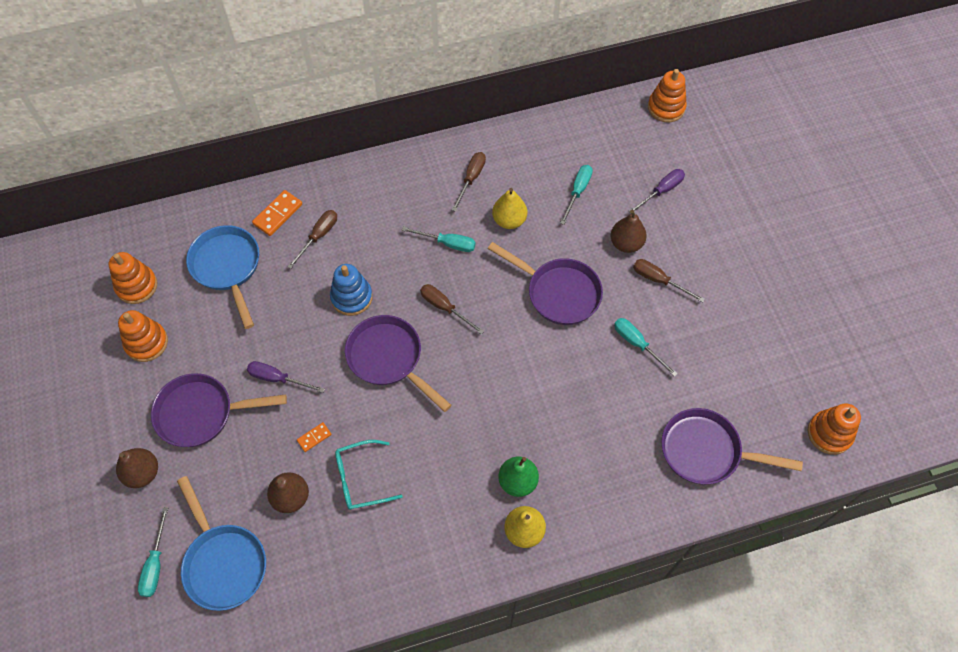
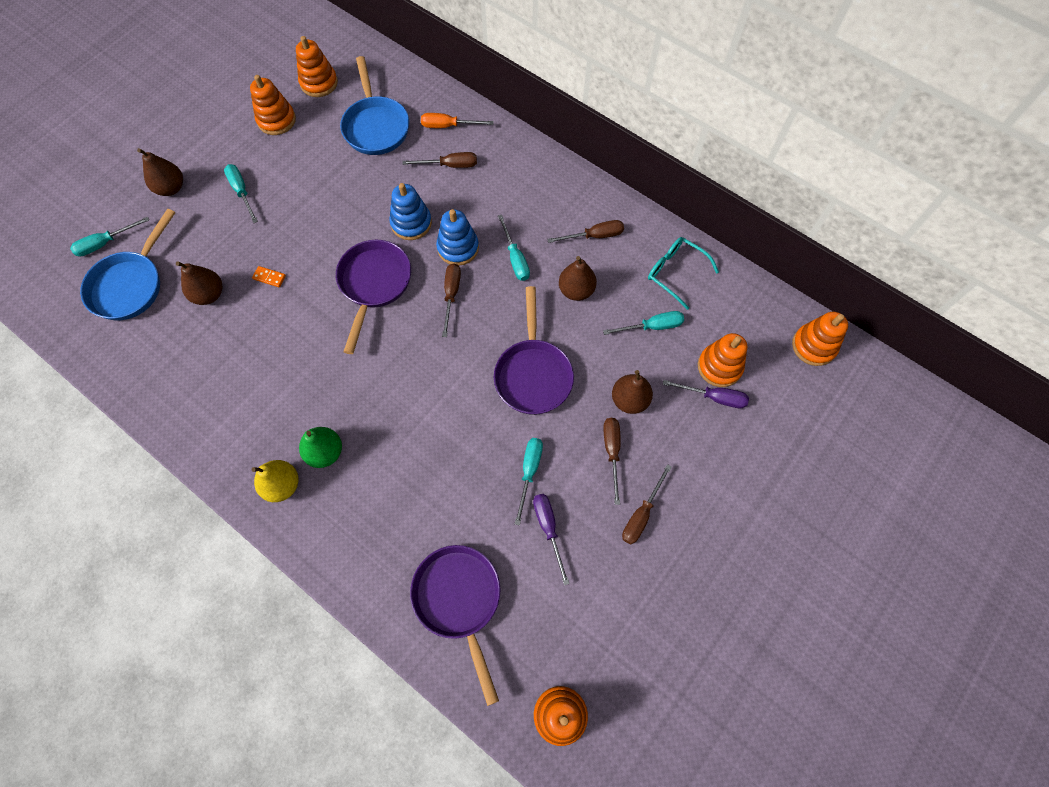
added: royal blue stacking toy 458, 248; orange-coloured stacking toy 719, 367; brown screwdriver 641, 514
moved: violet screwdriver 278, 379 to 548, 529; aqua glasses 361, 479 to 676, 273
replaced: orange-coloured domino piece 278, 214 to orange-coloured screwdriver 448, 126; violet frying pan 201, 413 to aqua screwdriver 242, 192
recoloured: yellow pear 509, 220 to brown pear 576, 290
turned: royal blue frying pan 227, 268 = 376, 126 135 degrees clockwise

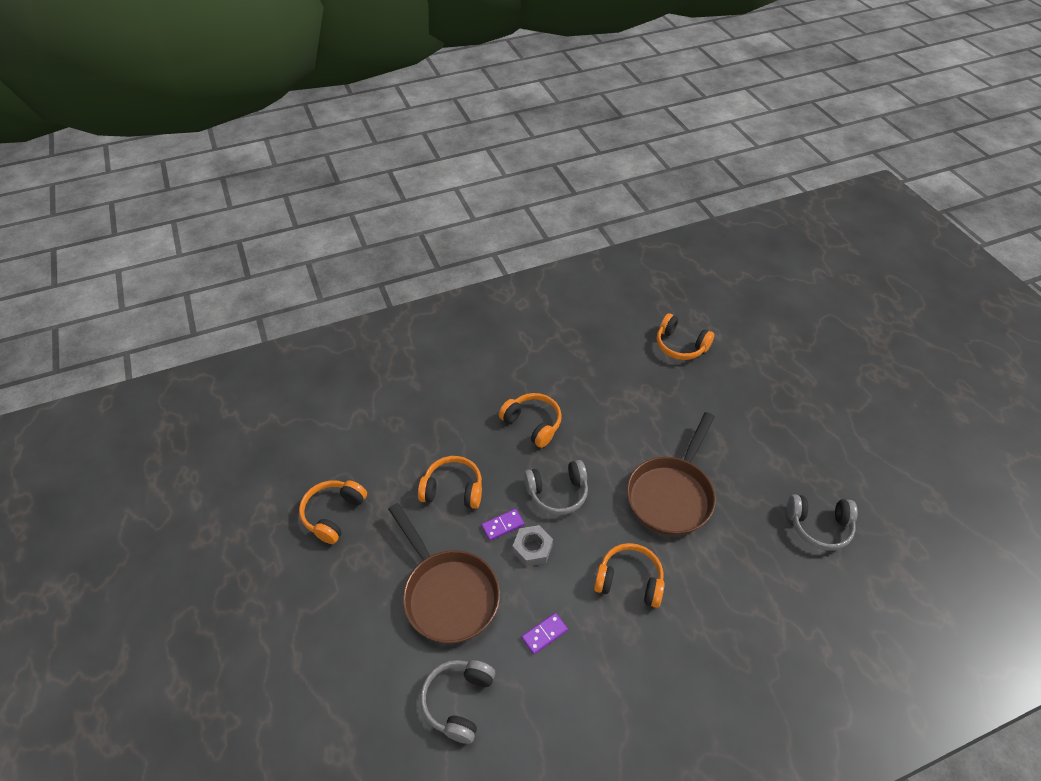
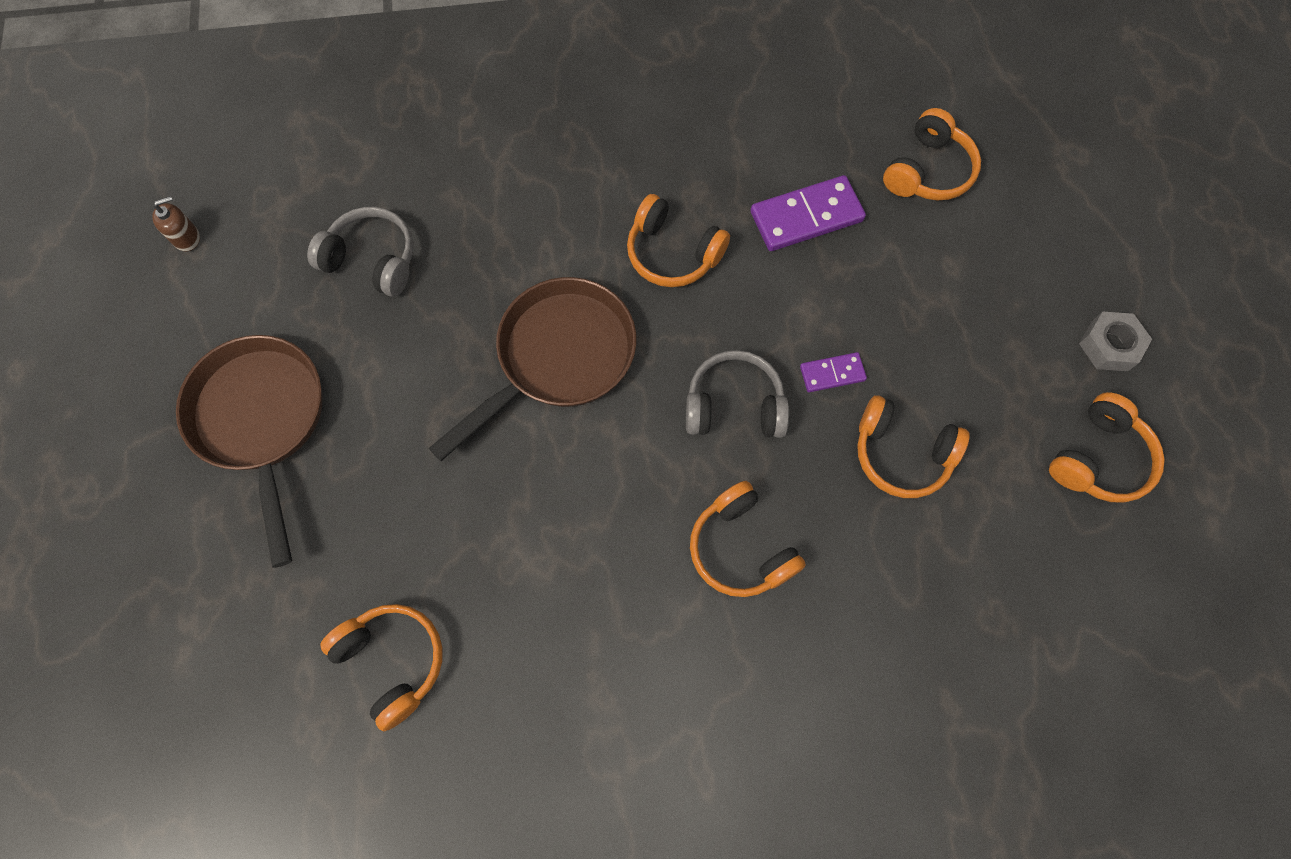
added: brown pump bottle 186, 238
moved: brown frying pan 448, 594 to 262, 421; gray hexagon nut 532, 549 to 1109, 345
recoloured: gray over-ear headphones 458, 701 to orange-coloured over-ear headphones 928, 171
resized: violet domino piece 544, 634 = 806, 217 x1.82

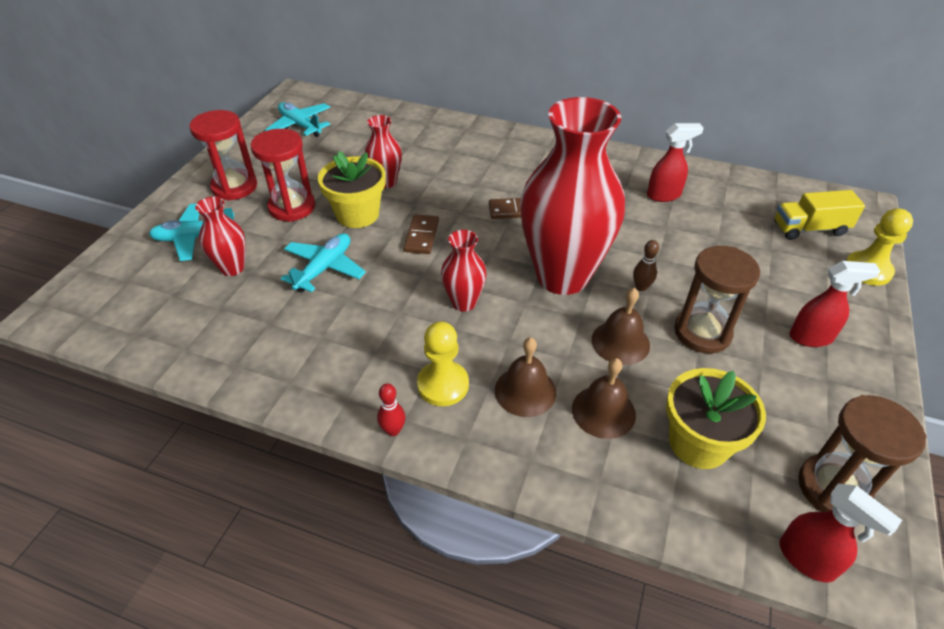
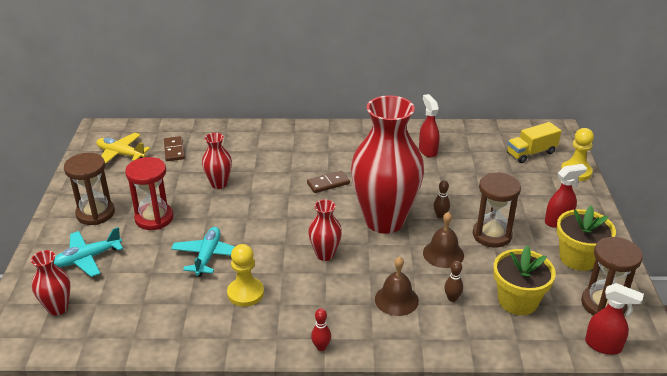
moved: yellow plant pot 357, 214 to 578, 258; crimson vase 232, 268 to 58, 308; brown domino piece 421, 236 to 174, 150; yellow game pawn 443, 385 to 245, 293
replaced: brown hand bell 603, 411 to brown bowling pin 452, 298
recoloured: aqua aeroplane 300, 125 to yellow aeroplane 121, 154; crimson sand timer 234, 187 to brown sand timer 95, 213
turned: crimson sprayer 664, 195 = 427, 150 75 degrees counterclockwise

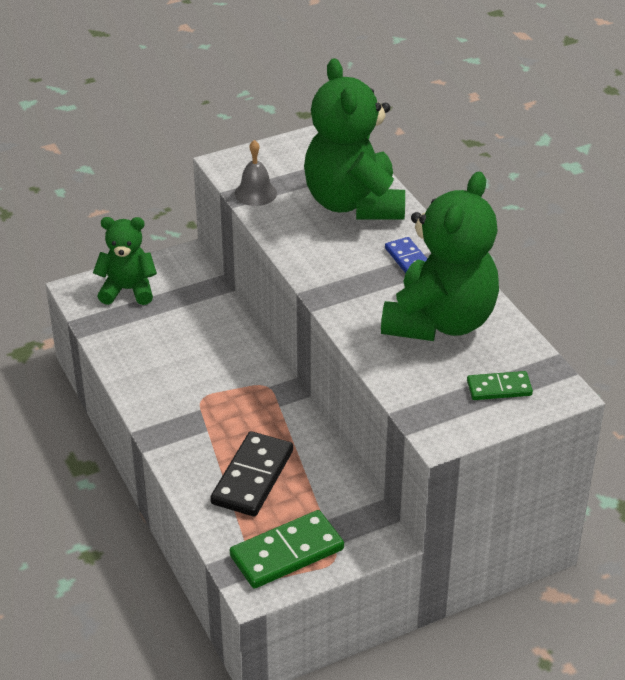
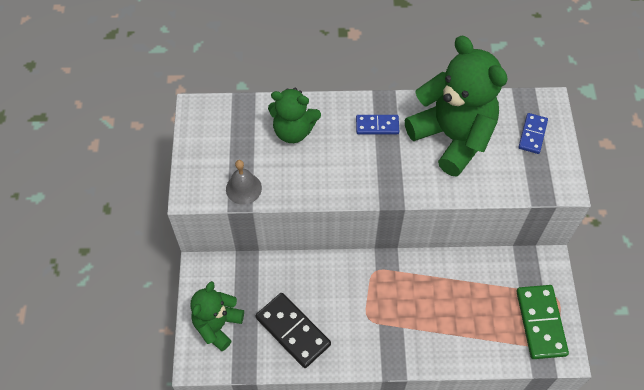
moved: ebony domino piece 252, 477 to 293, 331
recoloured: emerald domino piece 499, 388 to royal blue domino piece 532, 134
resized: emerald stuffed bear 354, 203 = 293, 131 x0.58

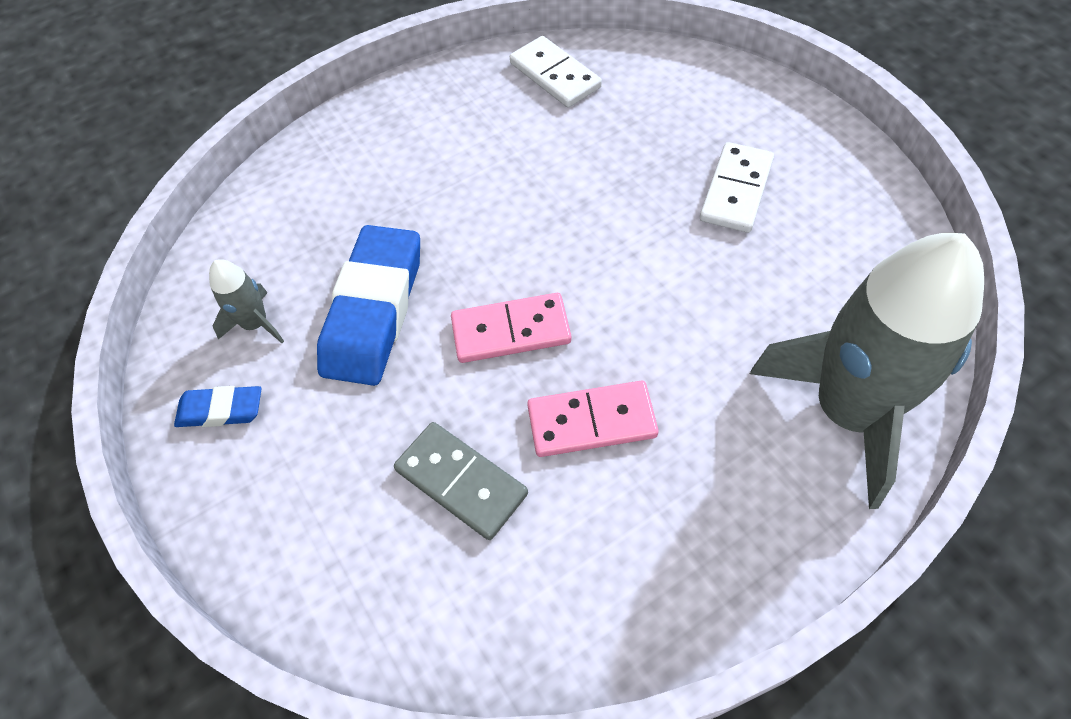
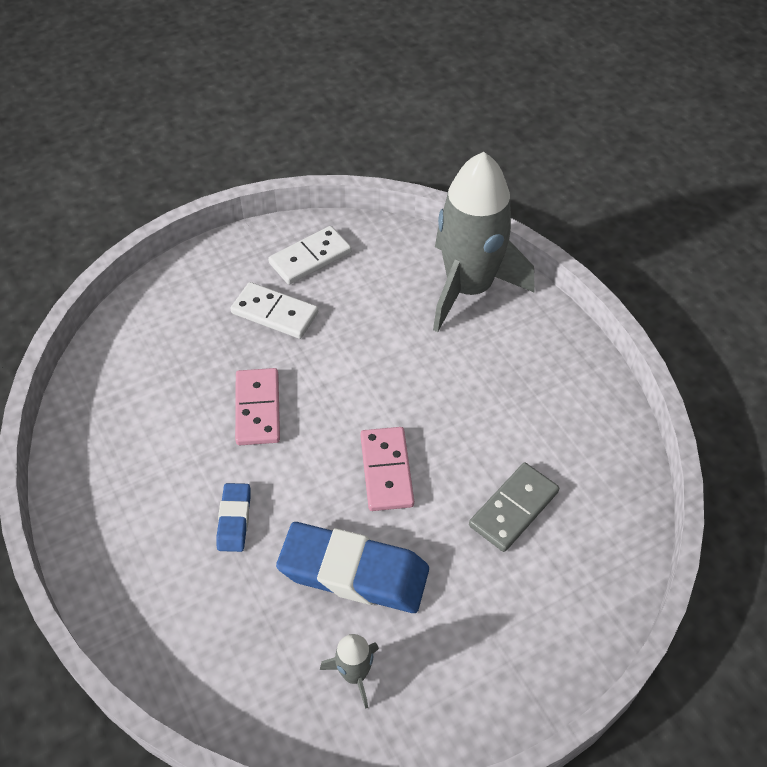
moved: white domino piece 555, 75 to 310, 258; pink domino piece 591, 422 to 258, 409; royal blue pencil eraser 221, 410 to 234, 520

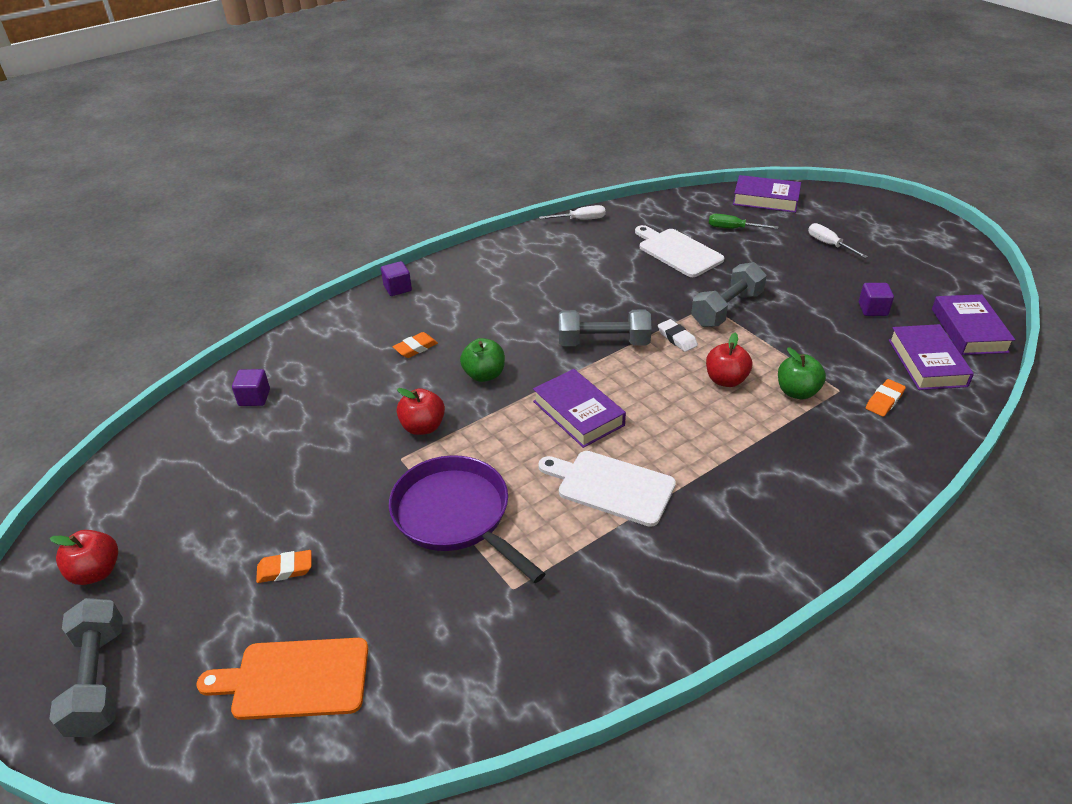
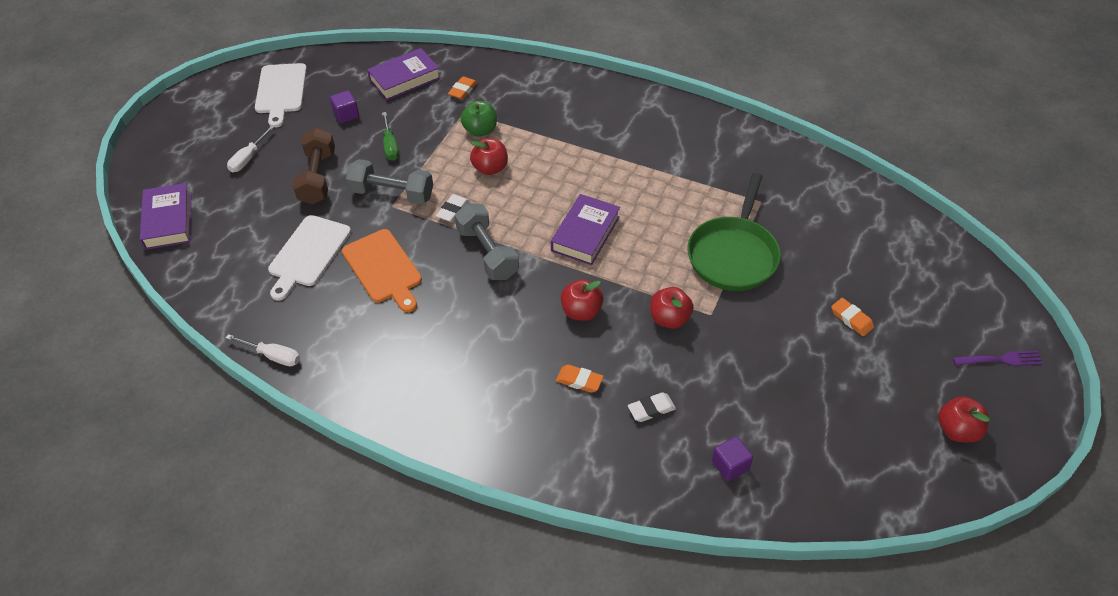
removed: violet cube 397, 288; violet hardback 969, 330
added: brown hand weight 318, 177; white pencil eraser 651, 409
moved: emerald screwdriver 733, 229 to 390, 146; white chopping board 611, 486 to 281, 91; orange-coloured chopping board 295, 679 to 383, 269
replaced: gray hand weight 98, 680 to violet table fork 1001, 359
recoloured: emerald apple 484, 375 to crimson apple 581, 311; violet frying pan 455, 516 to emerald frying pan 733, 254
turned: white screwdriver 580, 219 = 273, 356 150 degrees clockwise; orange-coloured pencil eraser 884, 401 = 463, 90 75 degrees counterclockwise

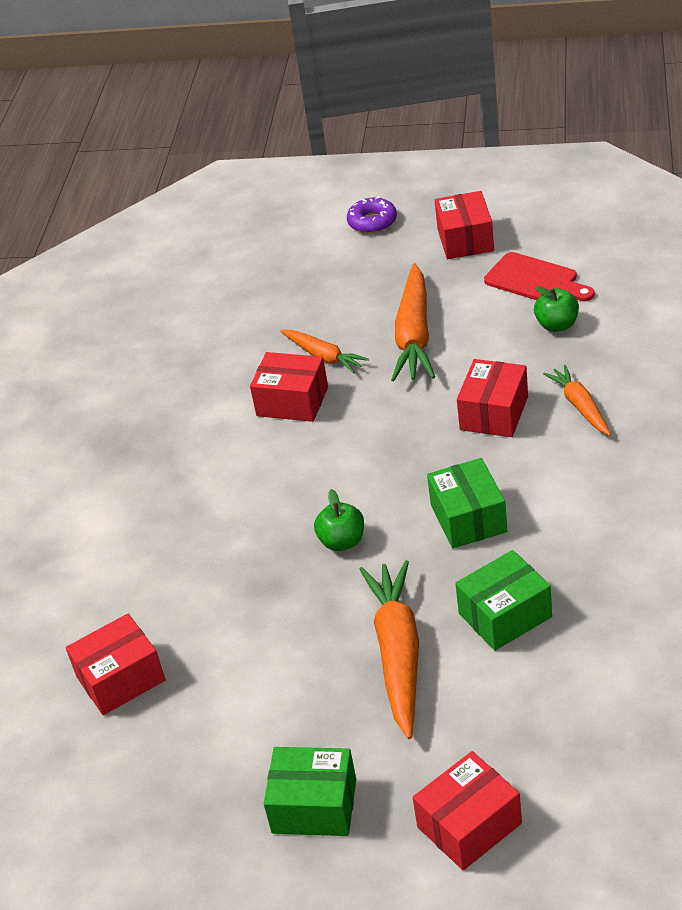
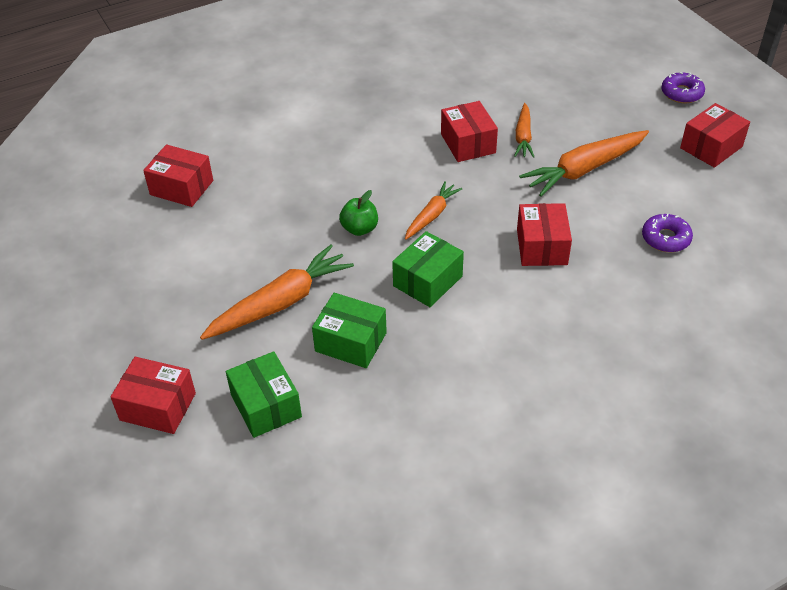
removed: crimson chopping board 535, 280
moved: orange-coloured toy carrot 580, 406 to 431, 215; emerald package 314, 806 to 266, 406
replaced: emerald apple 557, 325 to violet doughnut 665, 238
turned: crimson package 494, 413 = 542, 247 75 degrees counterclockwise

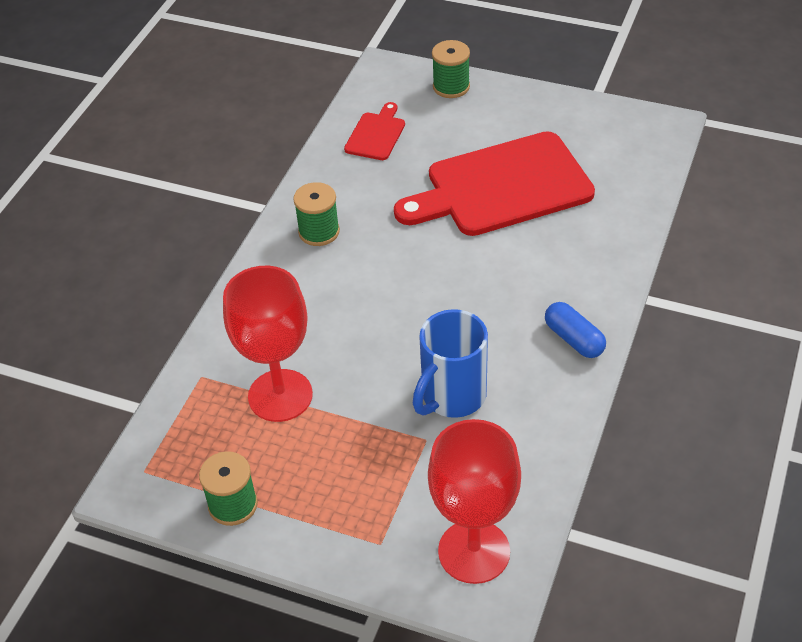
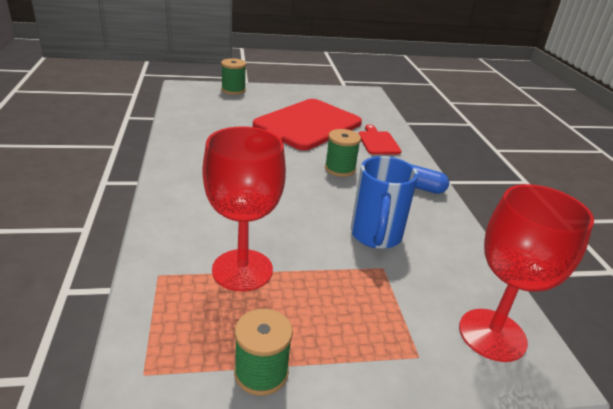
moved: crimson chopping board 376, 134 to 378, 142; emerald reel of thread 319, 232 to 340, 169

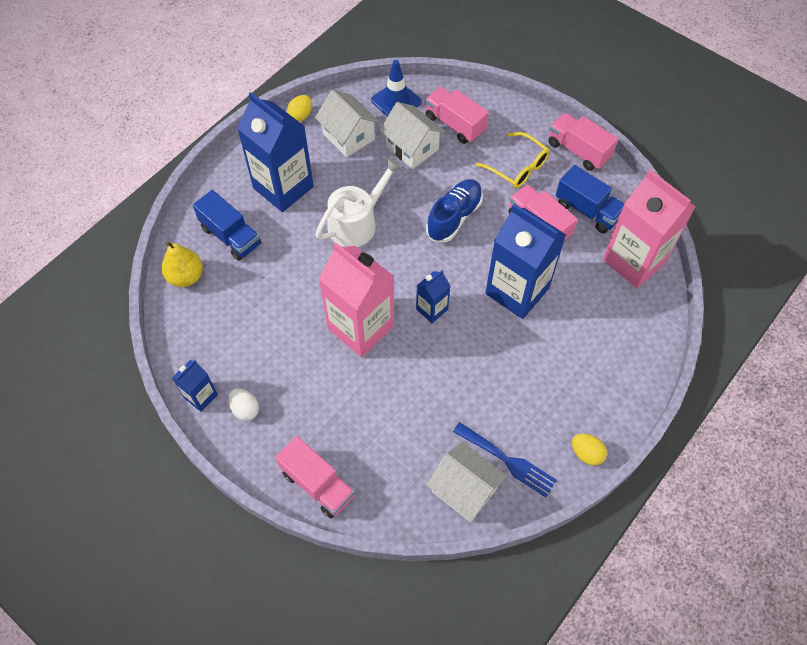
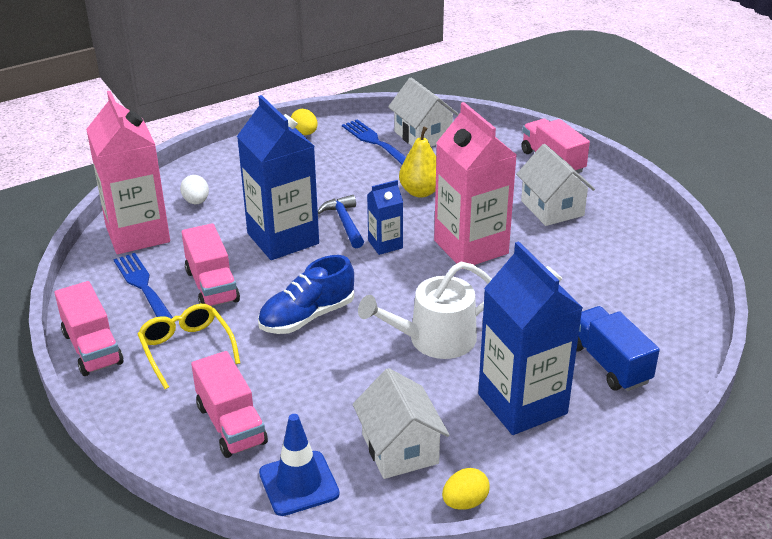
removed: royal blue carton 201, 396
added: royal blue hammer 344, 223
moved: white toy house 412, 148 to 552, 208; yellow pear 186, 276 to 420, 192; white egg 245, 409 to 196, 201
replaced: royal blue toy truck 587, 210 to royal blue table fork 143, 286

